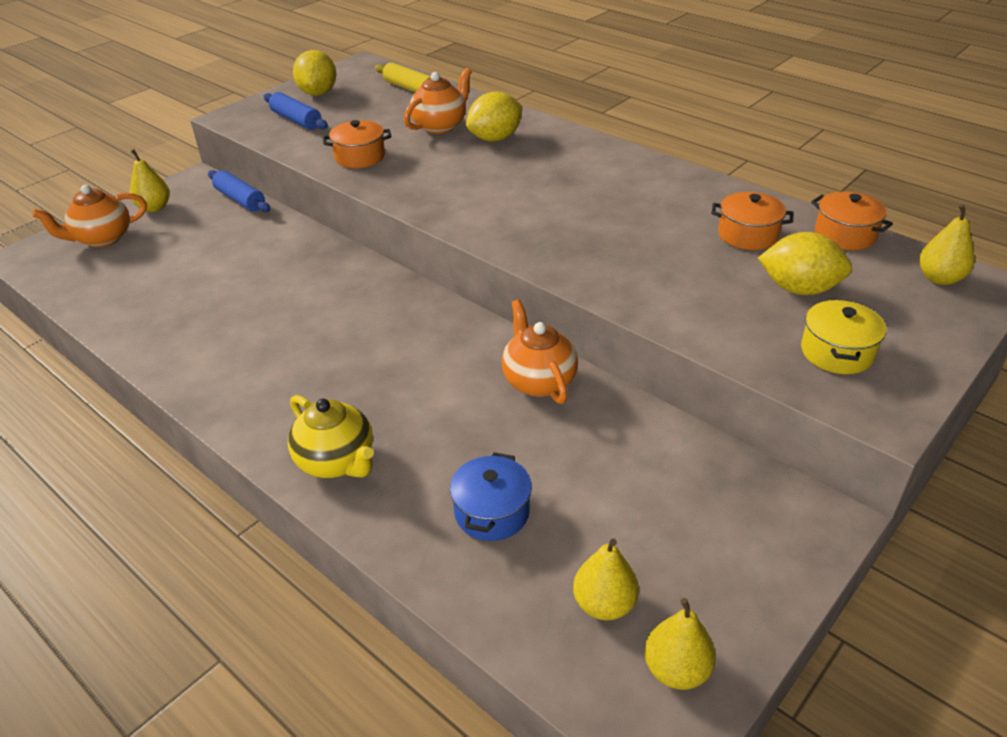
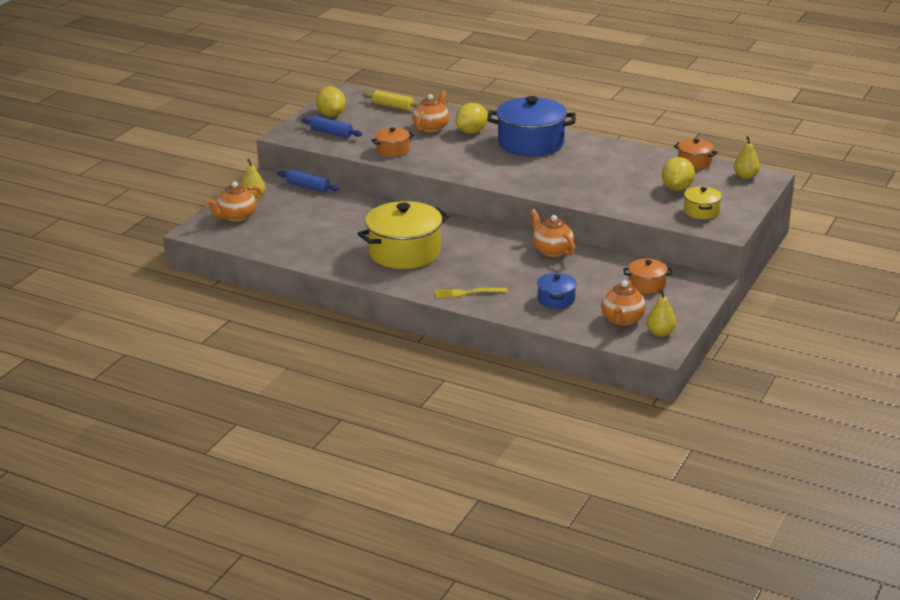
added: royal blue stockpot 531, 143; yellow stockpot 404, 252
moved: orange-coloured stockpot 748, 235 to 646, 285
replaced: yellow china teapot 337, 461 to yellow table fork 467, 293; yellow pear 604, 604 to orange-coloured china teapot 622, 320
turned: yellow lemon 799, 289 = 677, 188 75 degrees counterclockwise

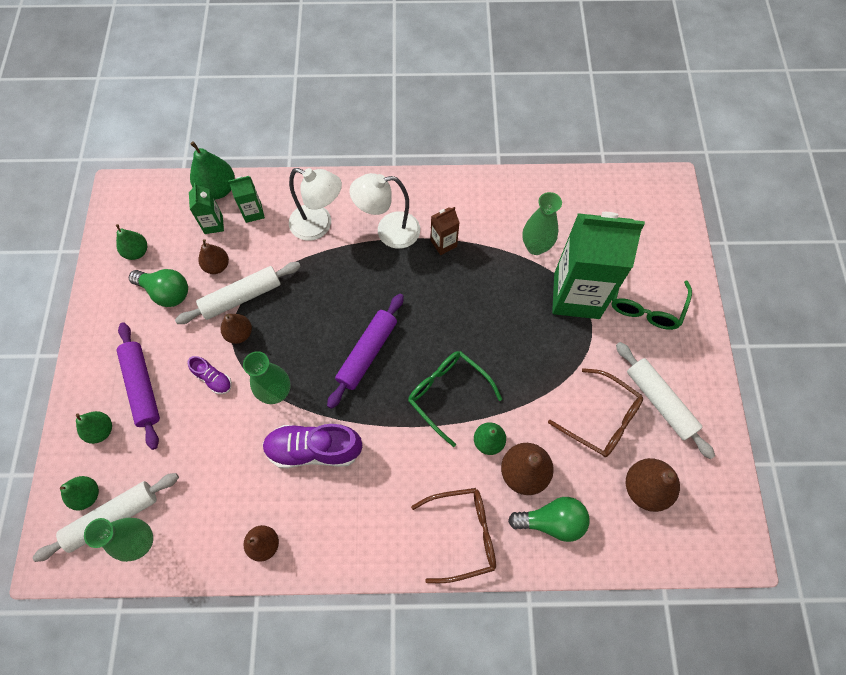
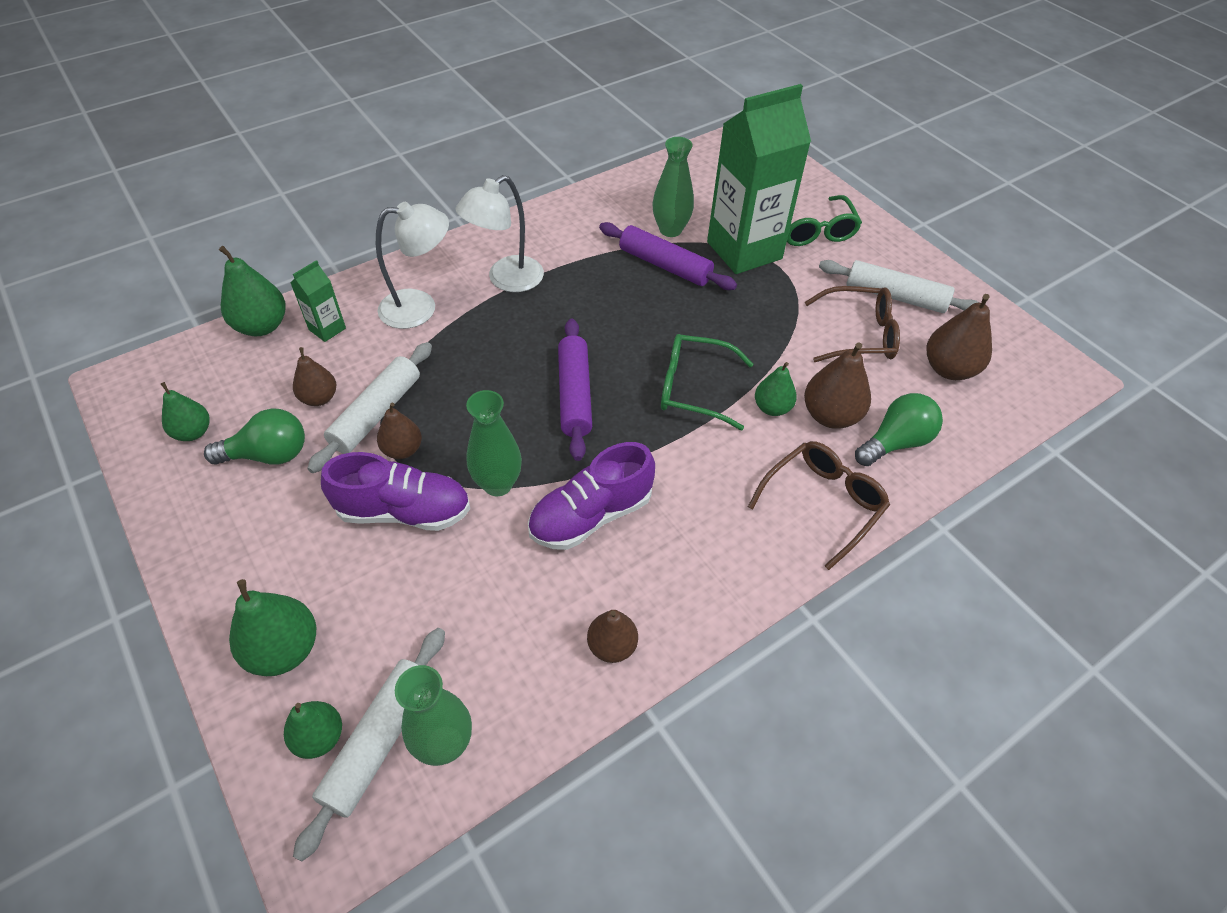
removed: emerald carton 213, 224; brown carton 443, 243
moved: violet rolling pin 142, 387 to 665, 265
resized: violet lace-up shoe 213, 379 = 404, 511 x1.93; emerald pear 101, 430 = 284, 650 x1.55

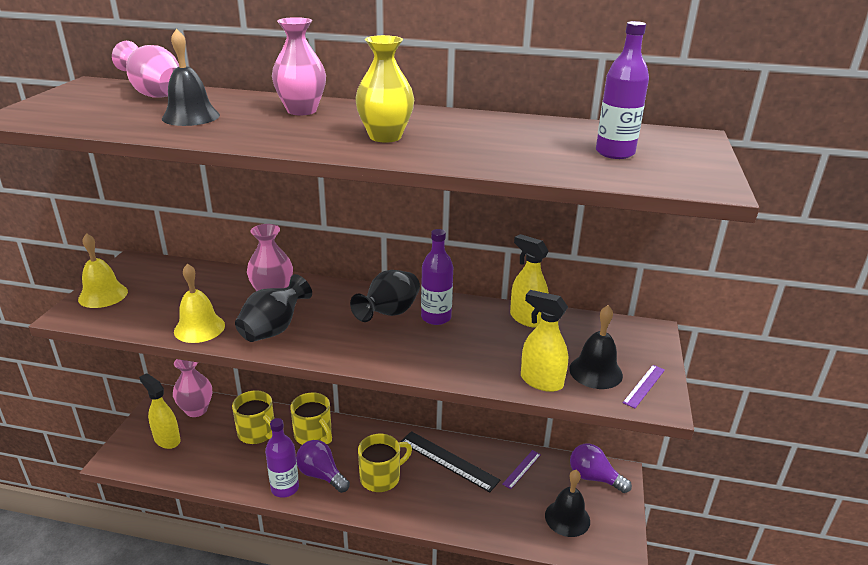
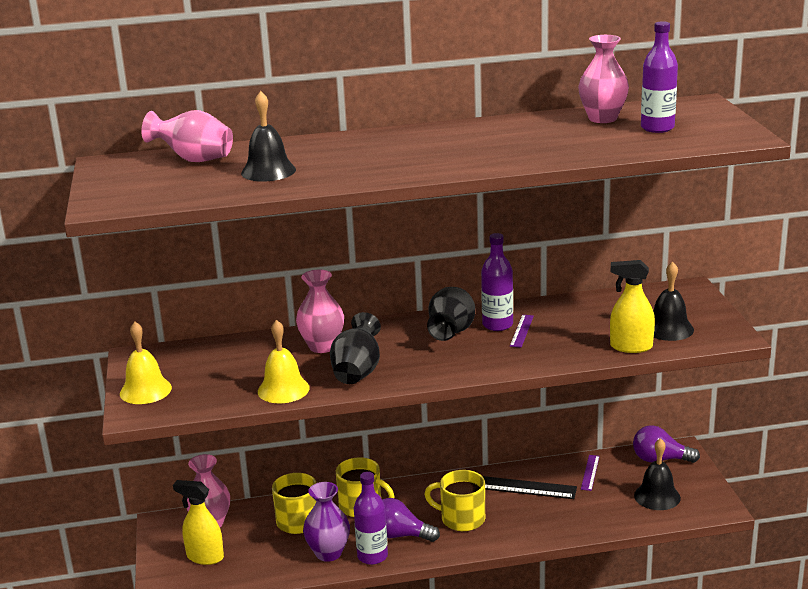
removed: yellow vase 385, 137; yellow sprayer 527, 319
added: violet vase 328, 553
moved: pink vase 301, 111 to 602, 118; violet straightedge 644, 386 to 521, 331
turned: yellow mug 381, 477 = 461, 519 105 degrees counterclockwise

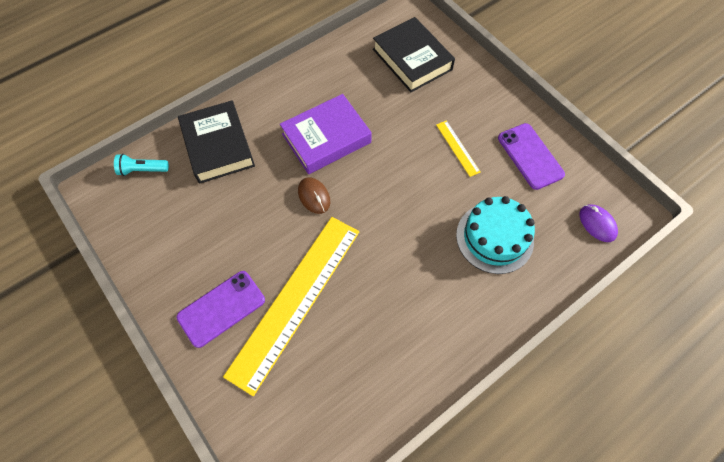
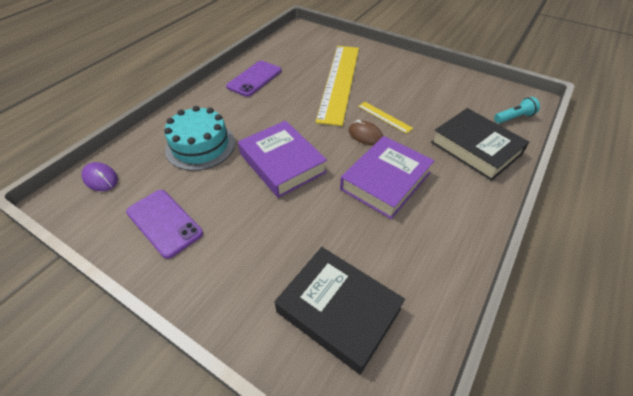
added: violet hardback 282, 163
moved: yellow straightedge 457, 148 to 384, 117; violet smartphone 221, 308 to 254, 79

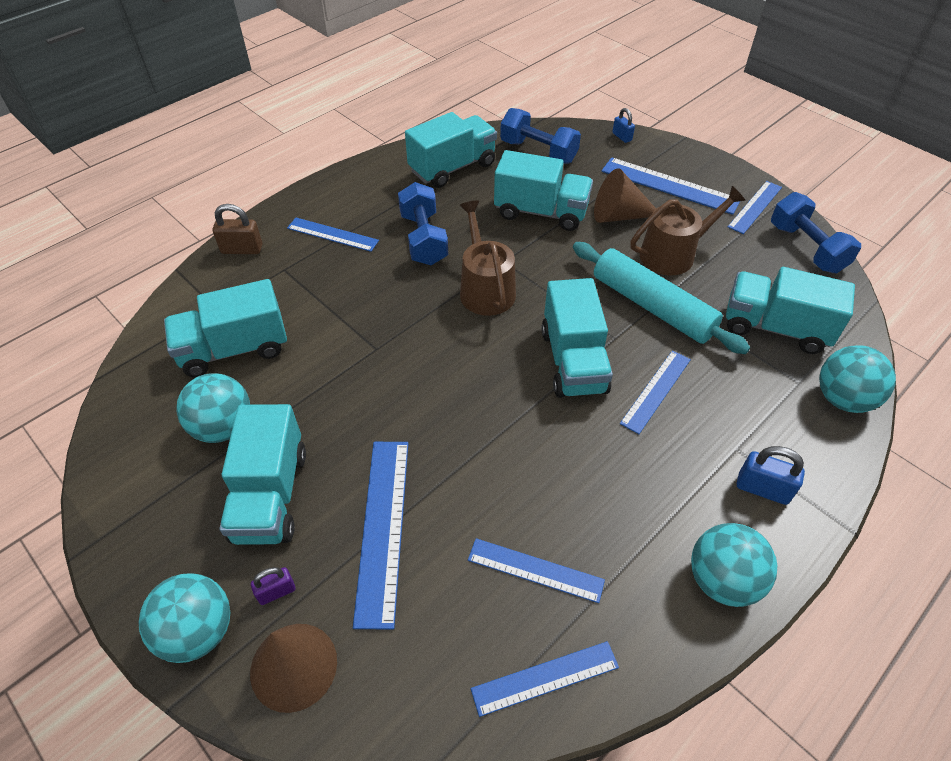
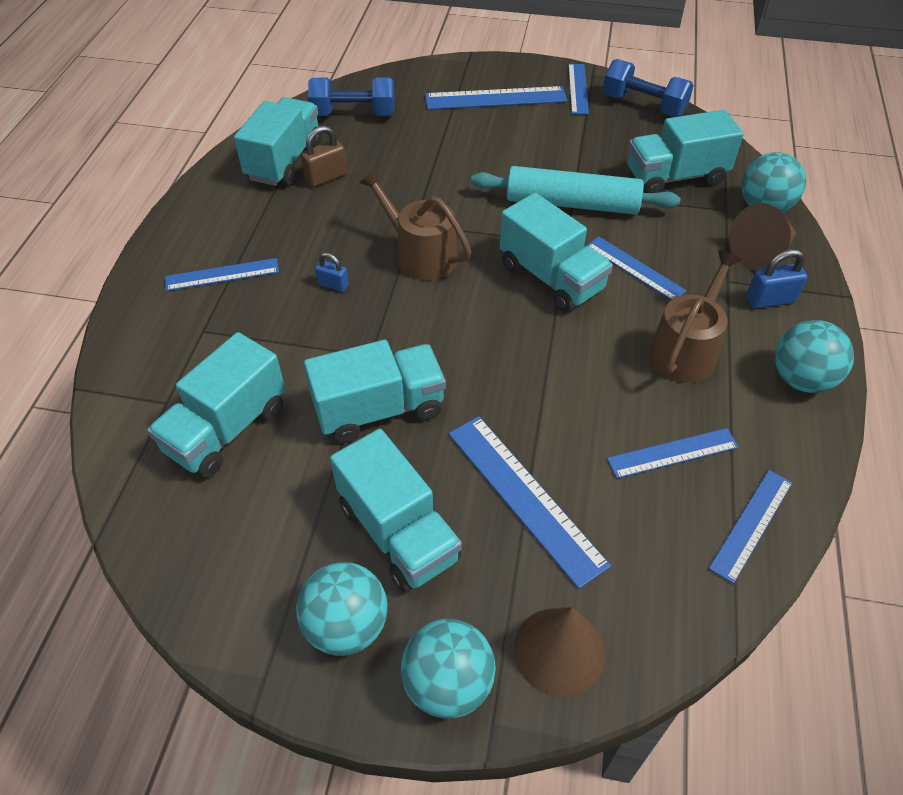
removed: royal blue hand weight 423, 239; violet lock 276, 592
moved: royal blue lock 622, 137 to 333, 285; aqua toy truck 541, 212 to 379, 409; brown cone shape 618, 215 to 761, 252; brown sprinkling can 673, 254 to 685, 350; brown lock 242, 249 to 326, 177; aqua ball 223, 427 to 346, 625
turned: royal blue straightedge 656, 391 = 634, 268 45 degrees counterclockwise

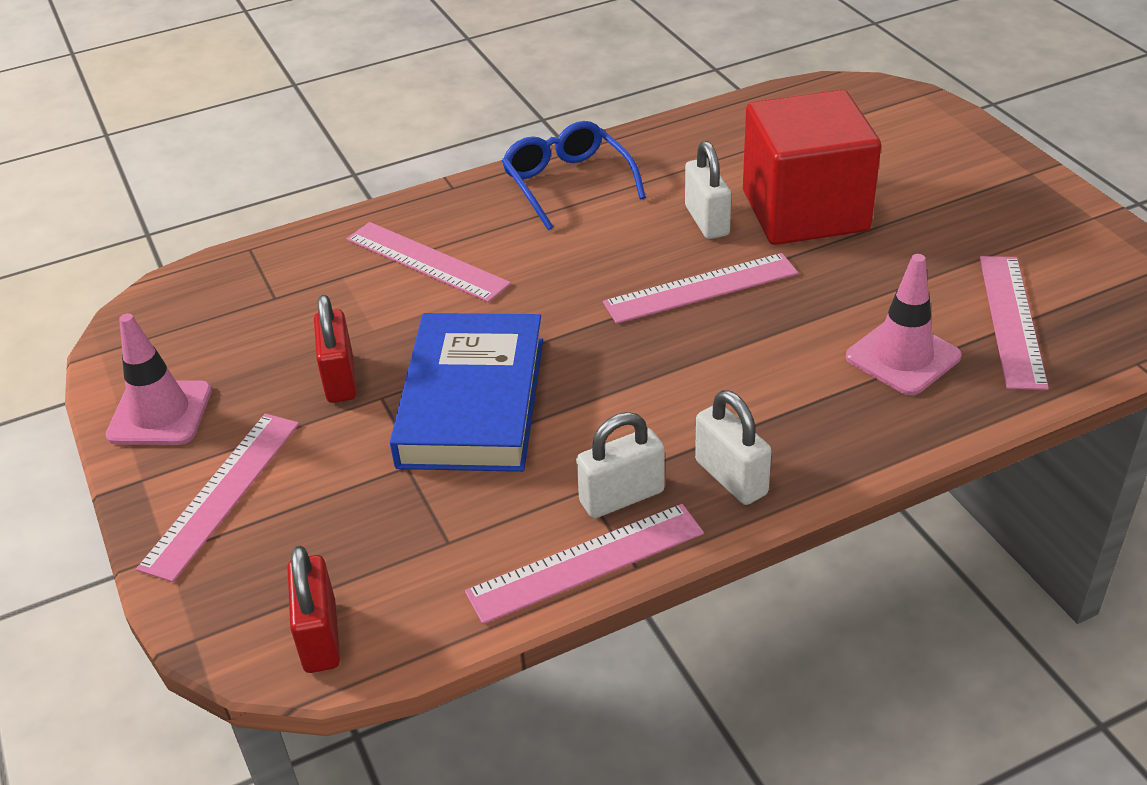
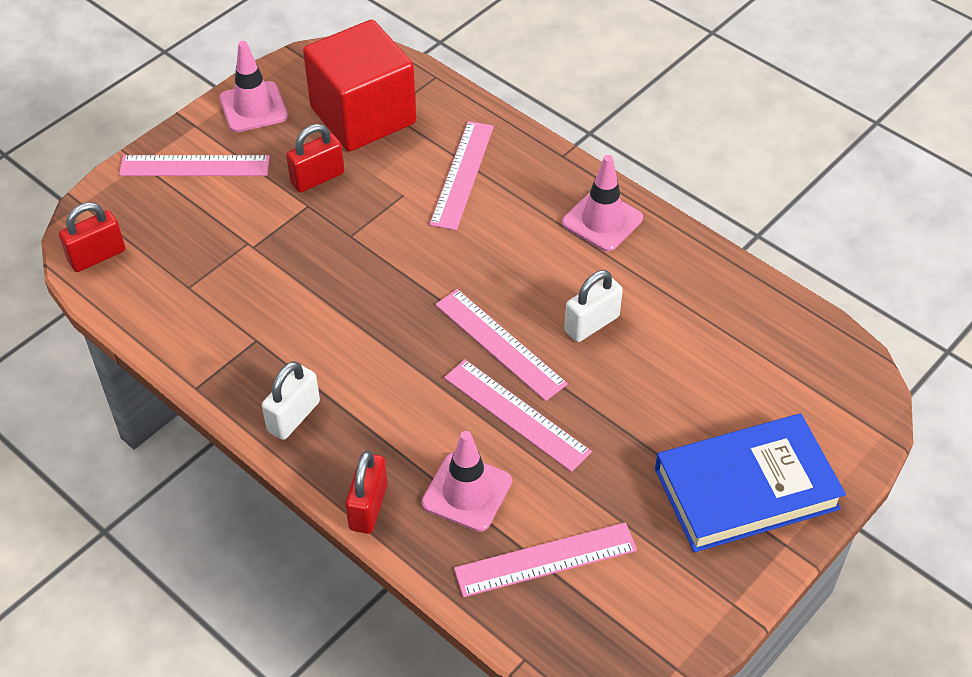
removed: white lock 622, 497
added: crimson lock 368, 507
moved: crimson cube 805, 211 to 363, 115; royal blue hardback 472, 402 to 746, 489; pink straightedge 586, 562 to 516, 414
replaced: royal blue glasses 567, 183 to pink road cone 602, 221

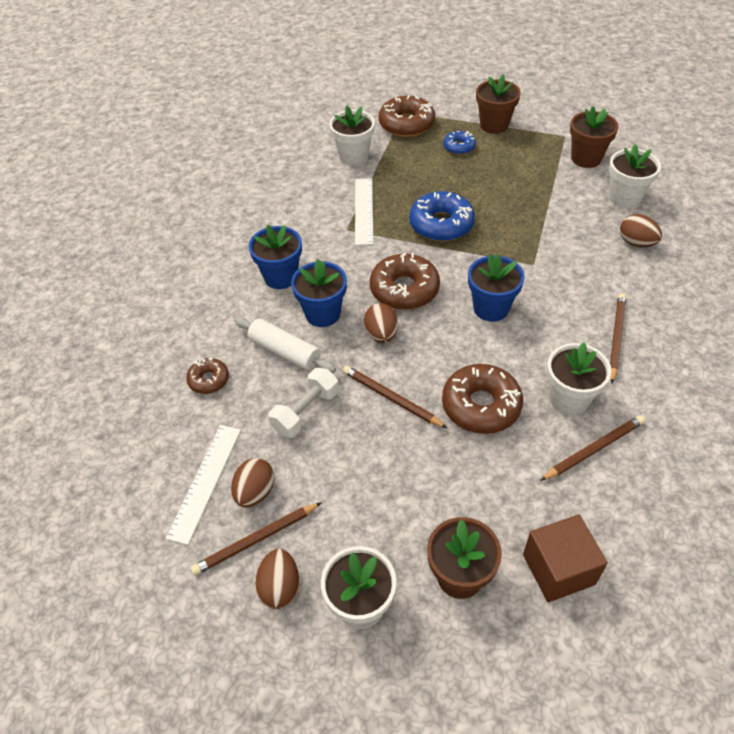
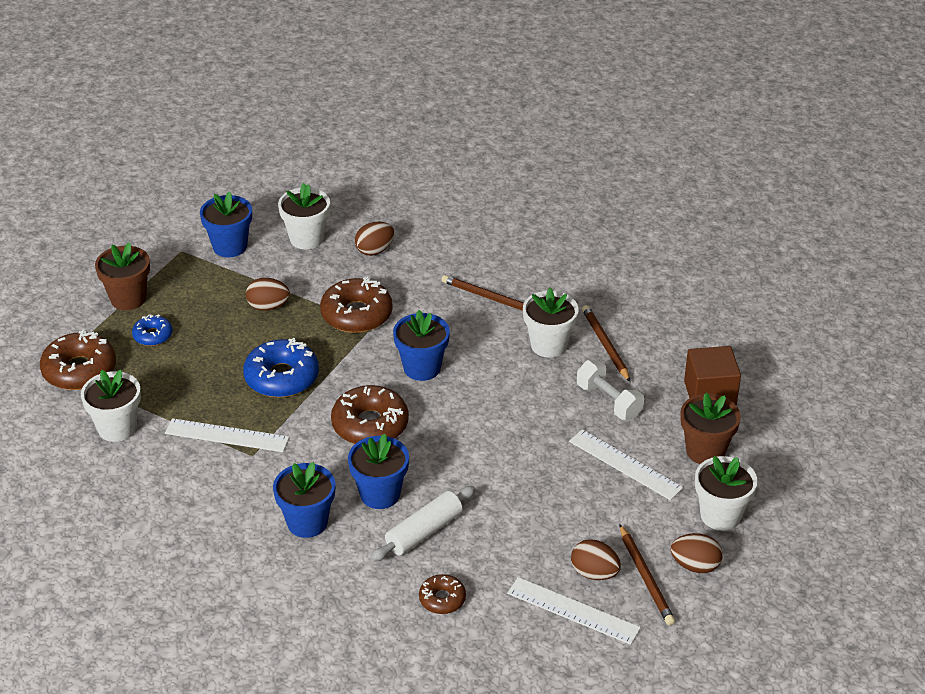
removed: brown wooden pencil 391, 398
added: white straightedge 625, 464
moved: brown egg 381, 334 to 268, 306; brown doughnut 481, 405 to 356, 314; white hand weight 306, 411 to 609, 401
recoloured: brown plant pot 586, 158 to royal blue plant pot 230, 246

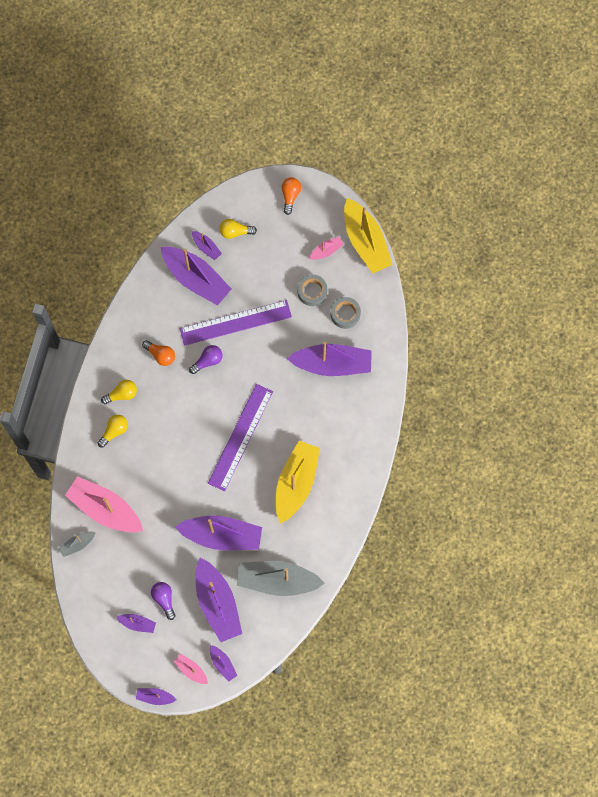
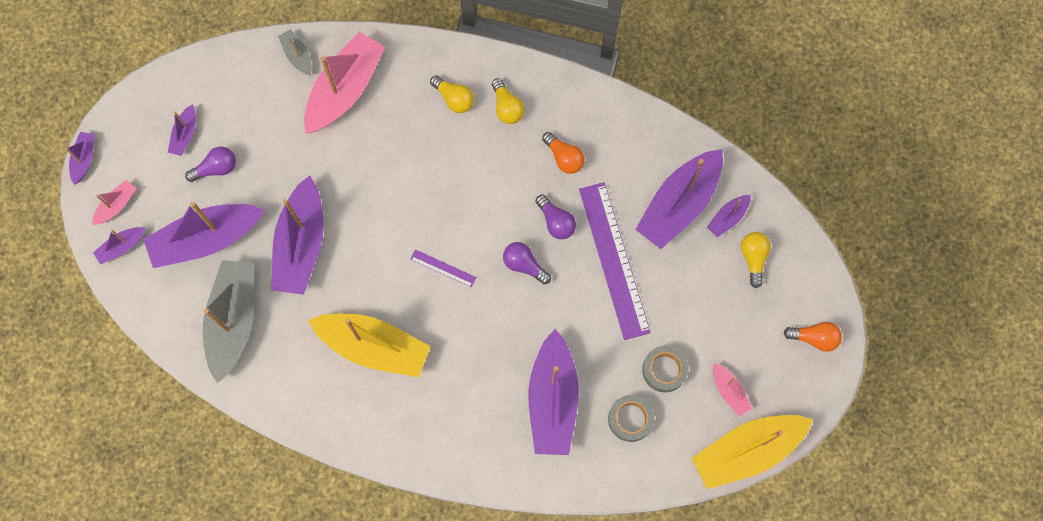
added: violet lightbulb 524, 265
turned: orange-coloured lightbulb 160, 355 = 564, 158 75 degrees counterclockwise
resized: violet straightedge 240, 437 = 443, 268 x0.42

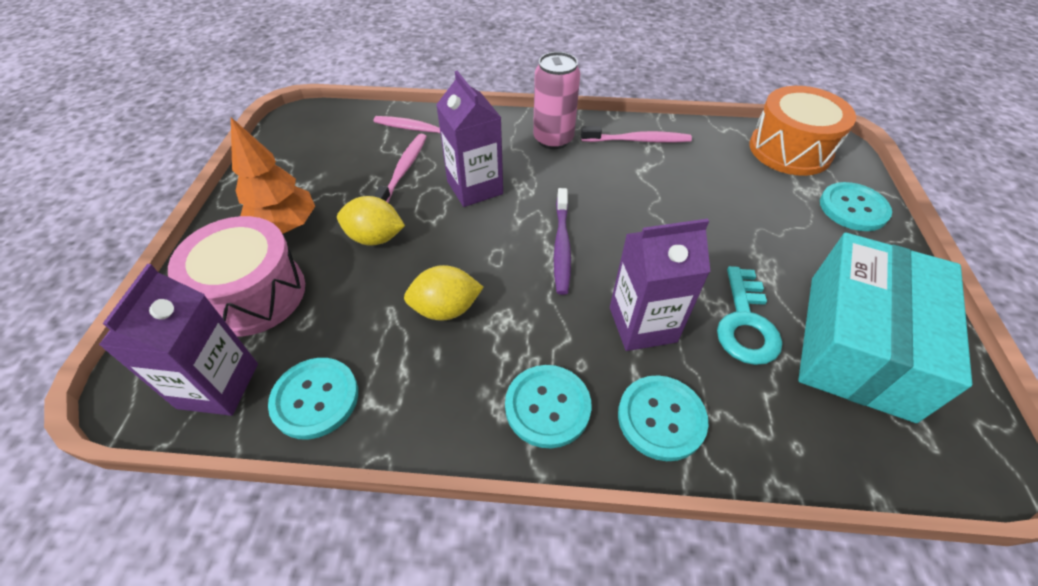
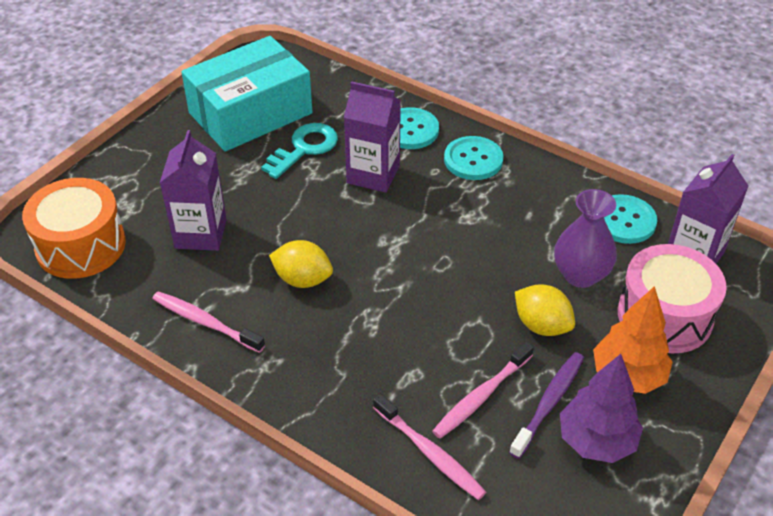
removed: pink can 553, 139; aqua button 853, 208
added: violet vase 580, 275; violet tree 596, 441
moved: violet carton 474, 187 to 200, 234; violet tooth brush 561, 246 to 549, 403; yellow lemon 446, 309 to 302, 279

